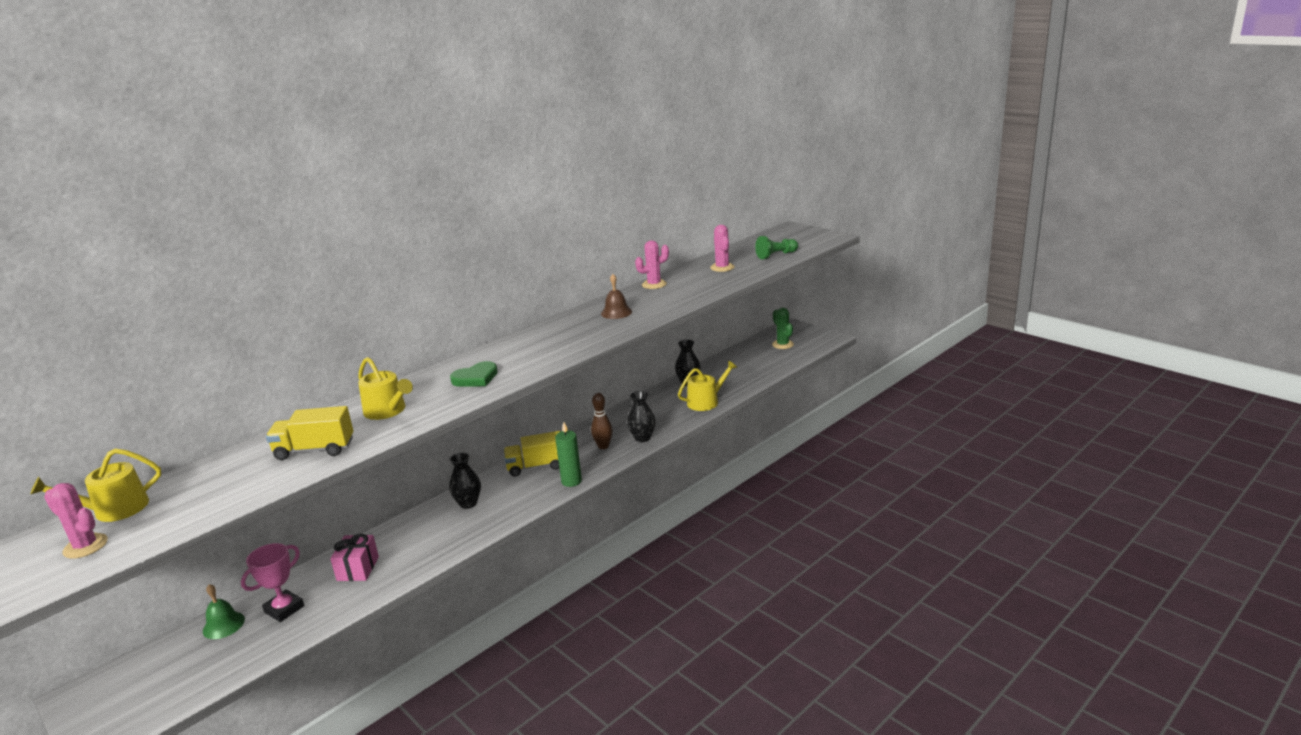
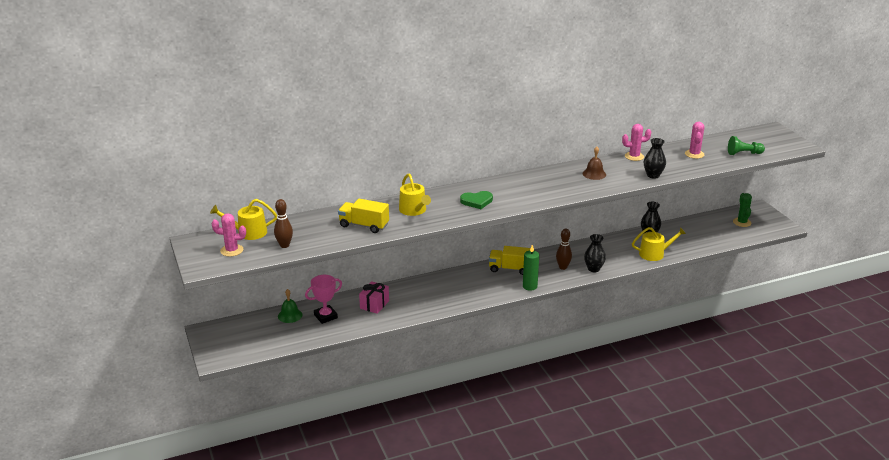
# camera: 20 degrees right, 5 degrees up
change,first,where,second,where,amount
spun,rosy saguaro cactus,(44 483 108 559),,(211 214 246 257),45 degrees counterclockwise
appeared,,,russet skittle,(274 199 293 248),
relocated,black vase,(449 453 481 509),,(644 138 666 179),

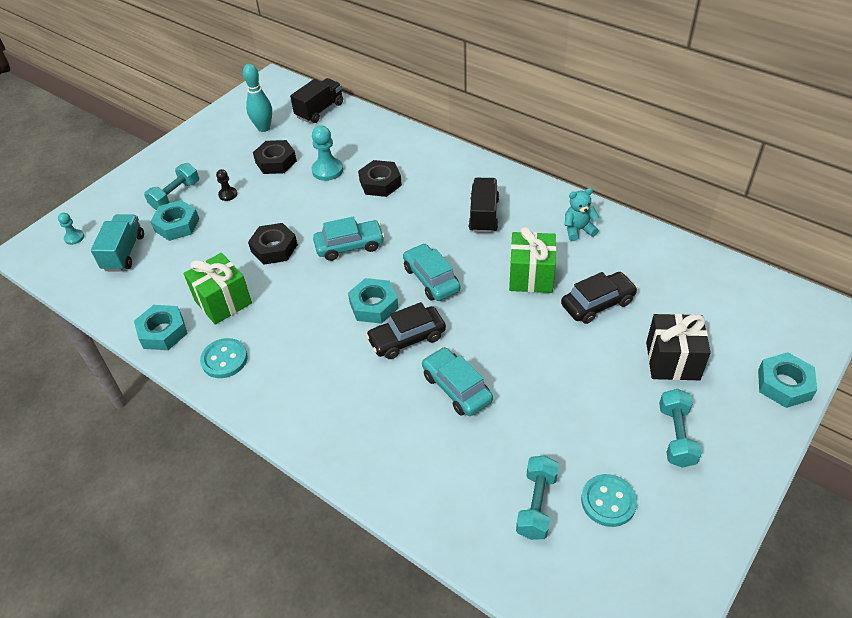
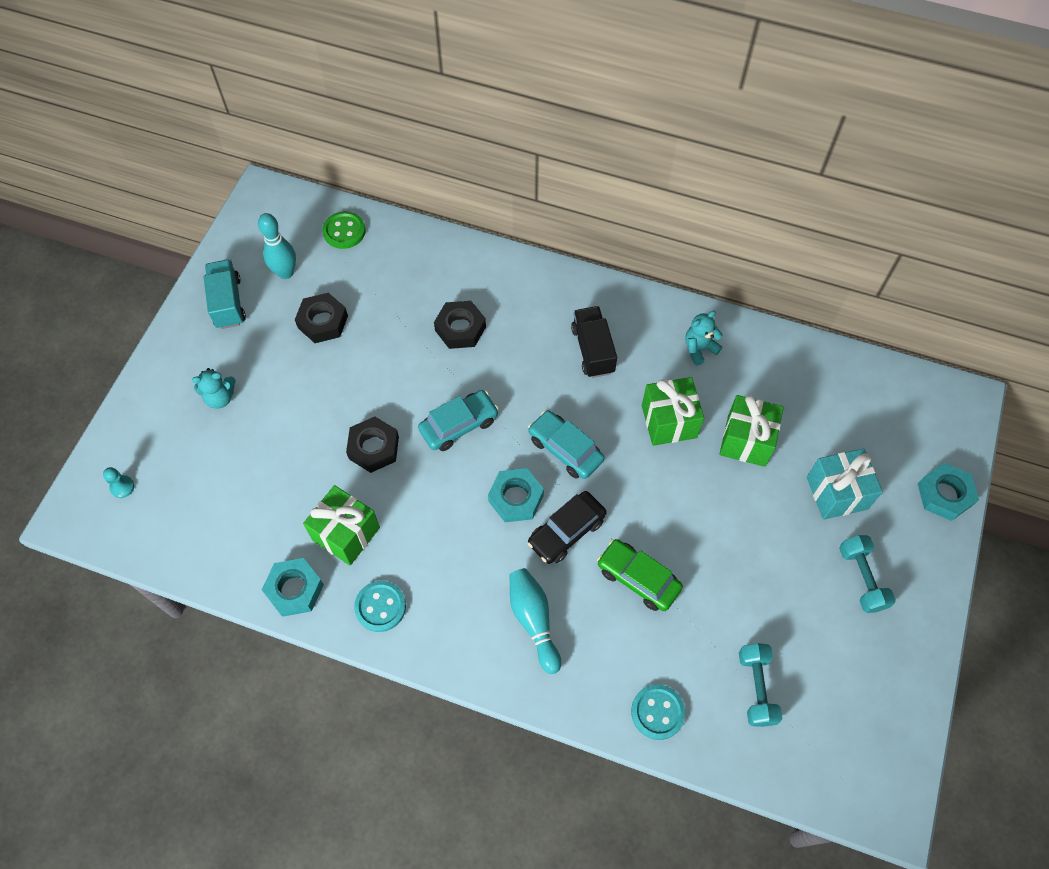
# camera: 20 degrees left, 15 degrees up
change,first,where,second,where,amount
exchanged,aqua hand weight,(144 163 199 210),aqua stuffed bear,(192 368 236 409),
relocated,aqua lorry,(91 214 144 271),,(204 259 246 329),
exchanged,black lorry,(290 78 343 123),green button,(322 211 366 249),
appeared,,,aqua skittle,(510 568 561 674),
colour,aqua toy car,(422 347 493 416),green toy car,(597 539 683 611),
relocated,aqua button,(581 474 637 527),,(631 684 685 740),
exchanged,black toy car,(561 272 638 324),green wrapped gift,(720 395 784 467),
colour,black wrapped gift,(646 314 711 380),aqua wrapped gift,(807 448 883 520),
missing,aqua nut,(150 200 199 241),,,
missing,black chess pawn,(216 169 237 201),,,
missing,aqua chess pawn,(311 126 343 181),,,

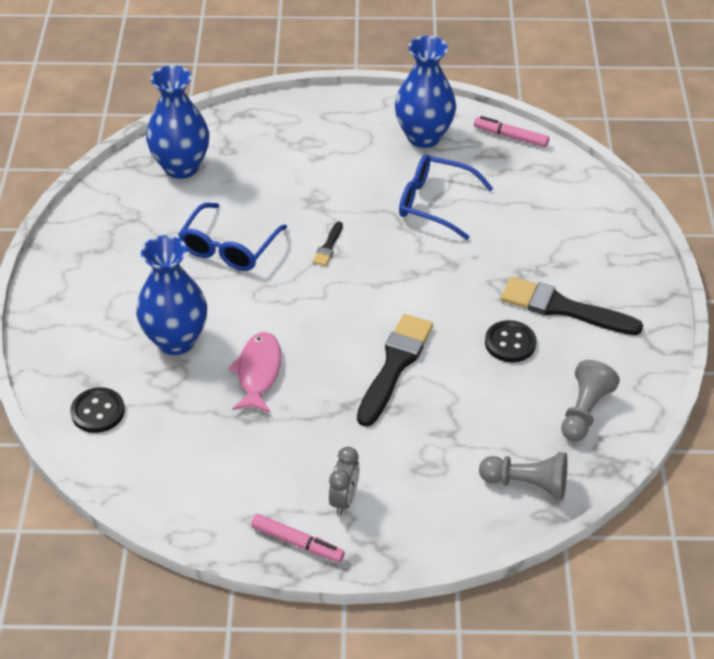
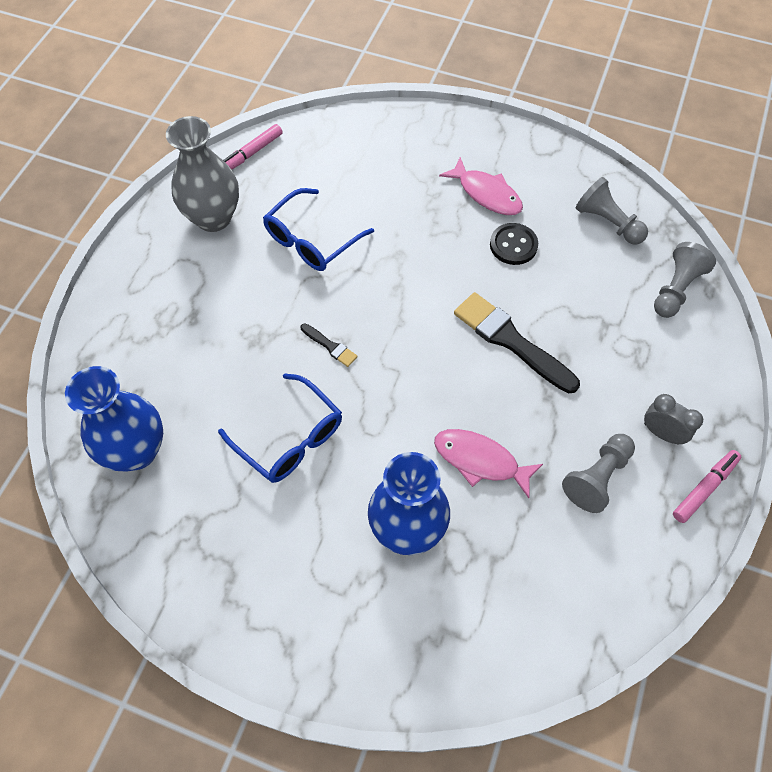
# camera: 70 degrees left, 15 degrees up
change,first,where,second,where,amount
colour,blue vase,(395 36 456 148),ash-grey vase,(166 116 239 232),
exchanged,black brush,(501 277 643 335),rosy fish,(439 157 523 215),
appeared,,,ash-grey chess pawn,(562 434 635 513),
missing,black button,(71 387 125 433),,,

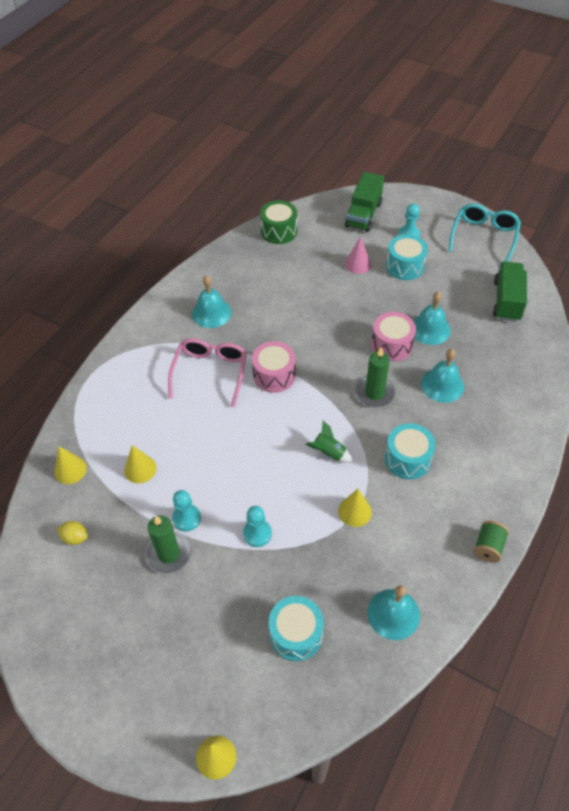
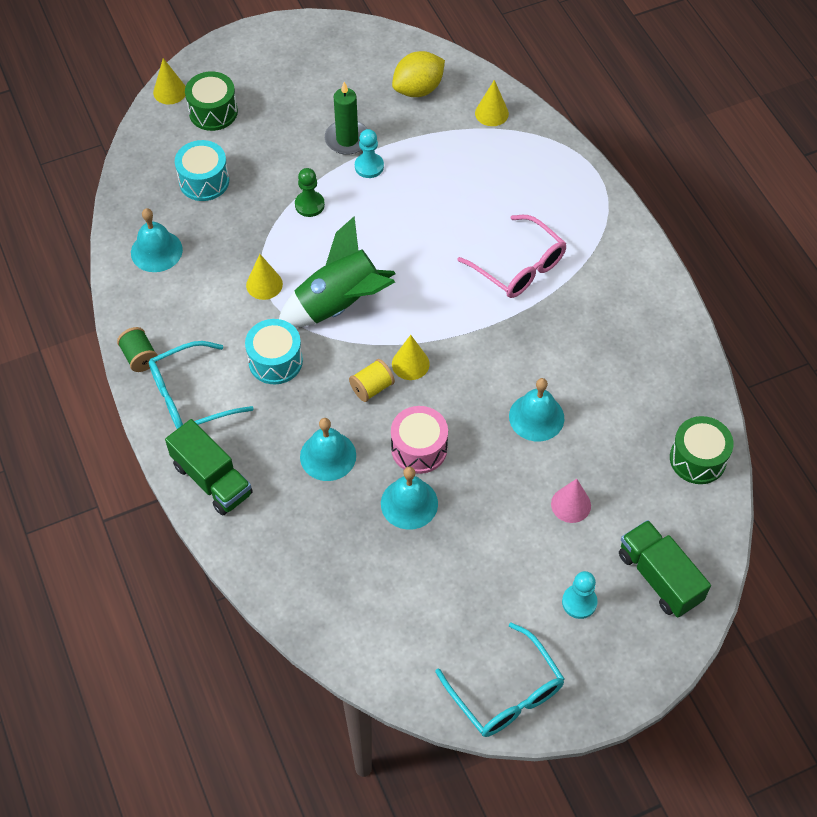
# camera: 125 degrees right, 5 degrees up
change,first,where,second,where,amount
appeared,,,aqua spectacles,(149 341 254 429),
relocated,green lorry,(493 261 527 322),,(165 419 253 515),
appeared,,,green toy drum,(185 71 238 131),
size,green rocket,(306 421 353 463),,(279 216 396 328),x2.24
colour,aqua chess pawn,(243 506 272 547),green chess pawn,(295 168 325 217),
exchanged,green wax candle,(355 347 395 407),yellow bobbin,(349 359 395 402),
size,yellow citrus fruit,(57 521 88 545),,(392 51 445 97),x1.90
relocated,yellow cone,(124 445 157 483),,(392 335 430 380),
relocated,aqua school bell,(192 275 232 328),,(509 378 564 442),
missing,rosy toy drum,(252 341 296 393),,,
missing,aqua toy drum,(386 234 428 280),,,

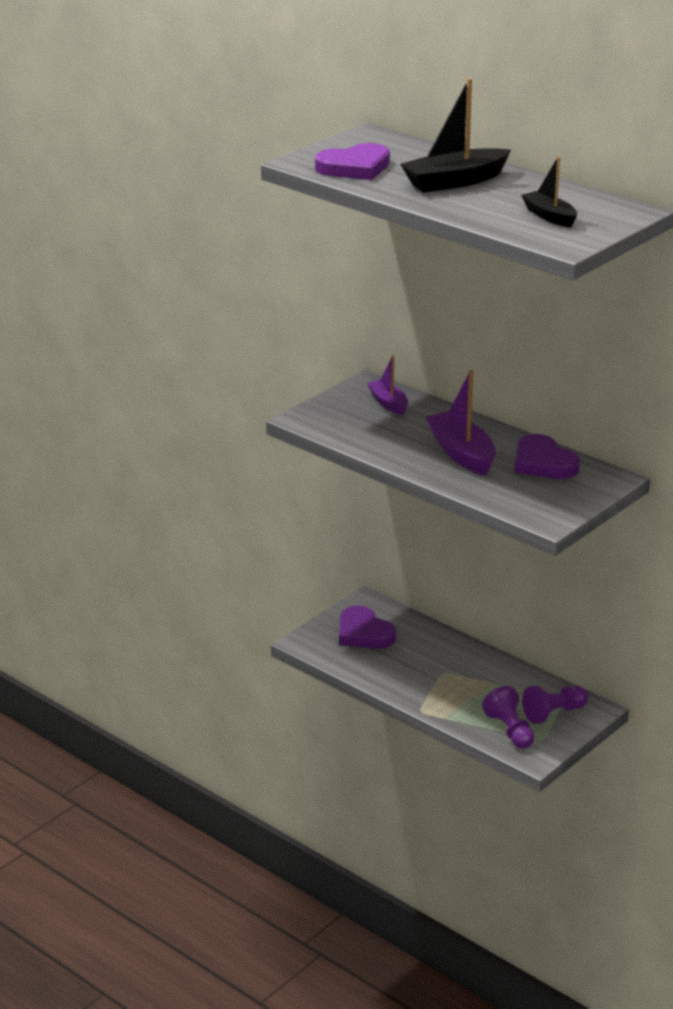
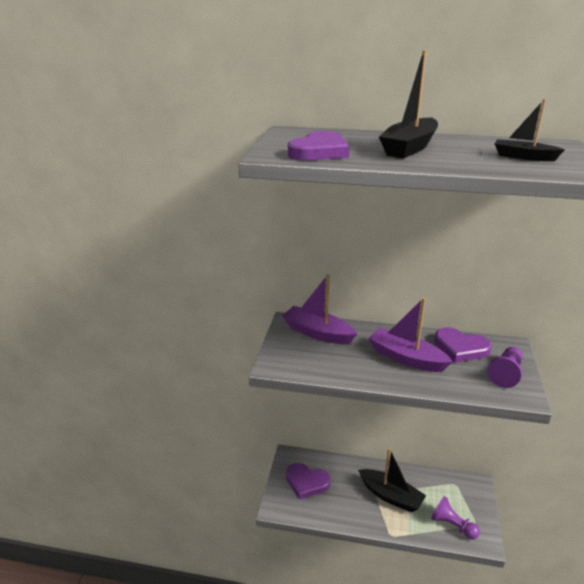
# camera: 30 degrees left, 0 degrees up
change,first,where,second,where,amount
size,violet toy boat,(367 355 408 415),,(282 275 357 344),x1.66
appeared,,,black toy boat,(358 448 426 512),
relocated,violet chess pawn,(522 685 588 724),,(487 347 522 388),

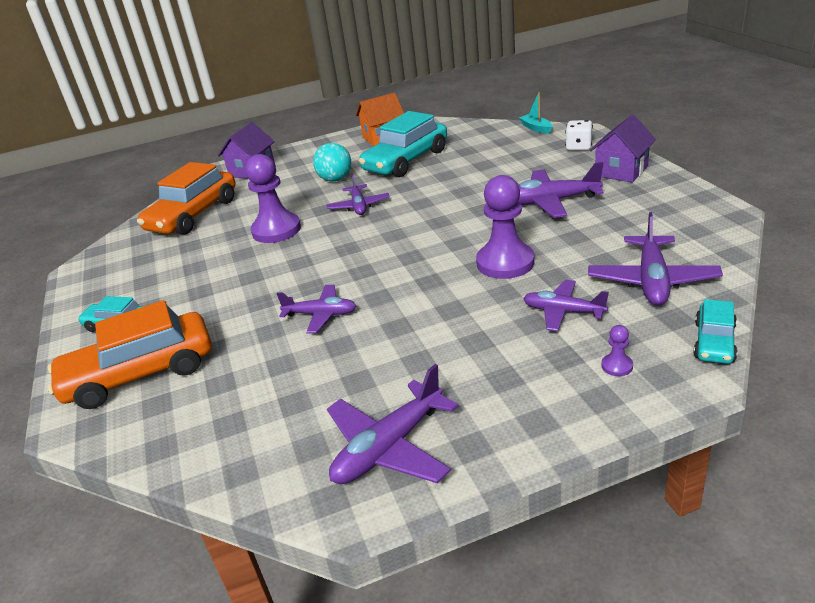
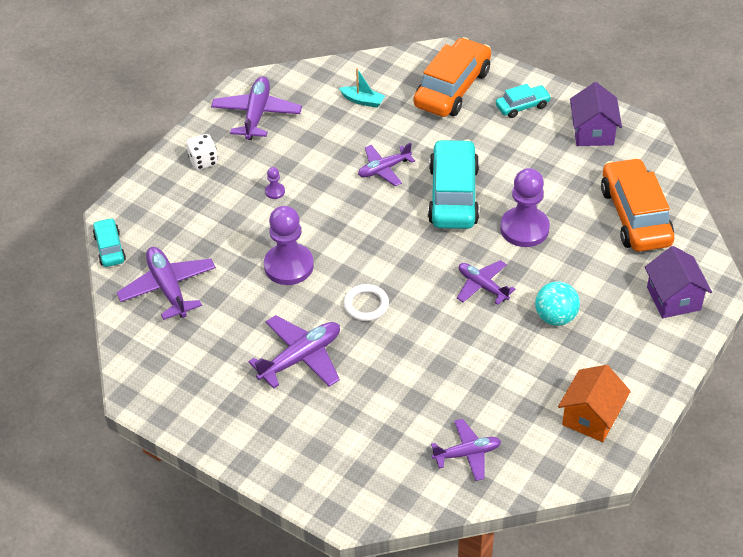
# camera: 140 degrees right, 15 degrees up
change,first,where,second,where,amount
relocated,pure white dice,(565 120 593 151),,(186 134 218 170),
relocated,violet chess pawn,(601 325 633 376),,(265 167 285 199),
relocated,aqua toy boat,(519 92 553 134),,(339 68 385 108),
appeared,,,pure white torus,(343 284 389 321),
relocated,aqua toy car,(358 111 447 177),,(428 139 479 229),
relocated,violet toy plane,(523 280 609 331),,(431 419 501 481),
relocated,violet cottage,(590 114 656 183),,(570 82 622 146),

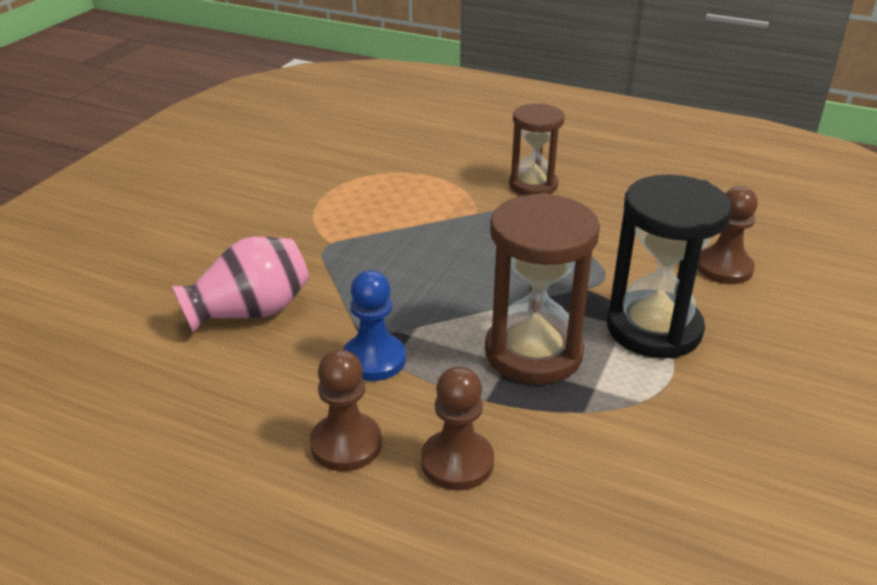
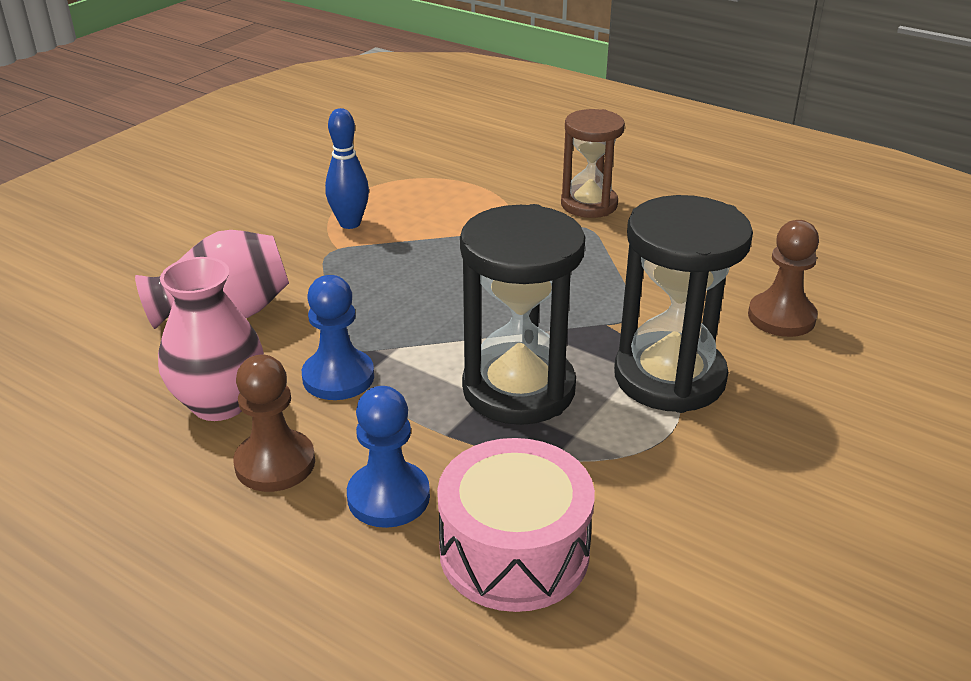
# camera: 10 degrees right, 0 degrees up
change,first,where,second,where,amount
appeared,,,rosy vase,(158 257 264 421),
appeared,,,blue skittle,(325 108 369 229),
colour,russet chess pawn,(421 366 494 490),blue chess pawn,(347 386 430 528),
appeared,,,rosy toy drum,(437 438 595 612),
colour,russet hourglass,(485 193 600 385),black hourglass,(460 204 585 425),

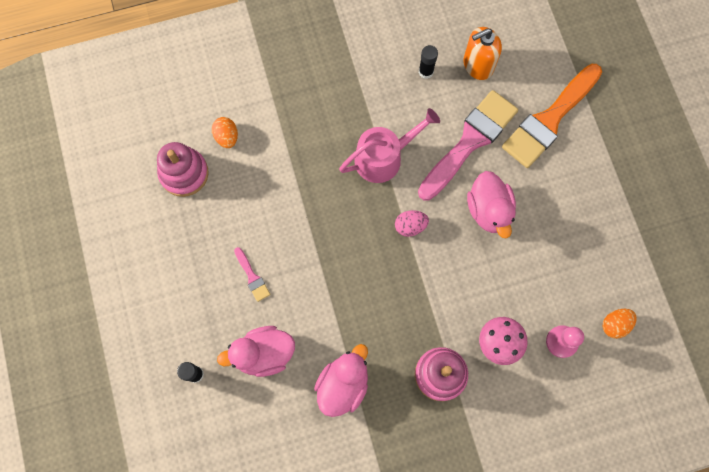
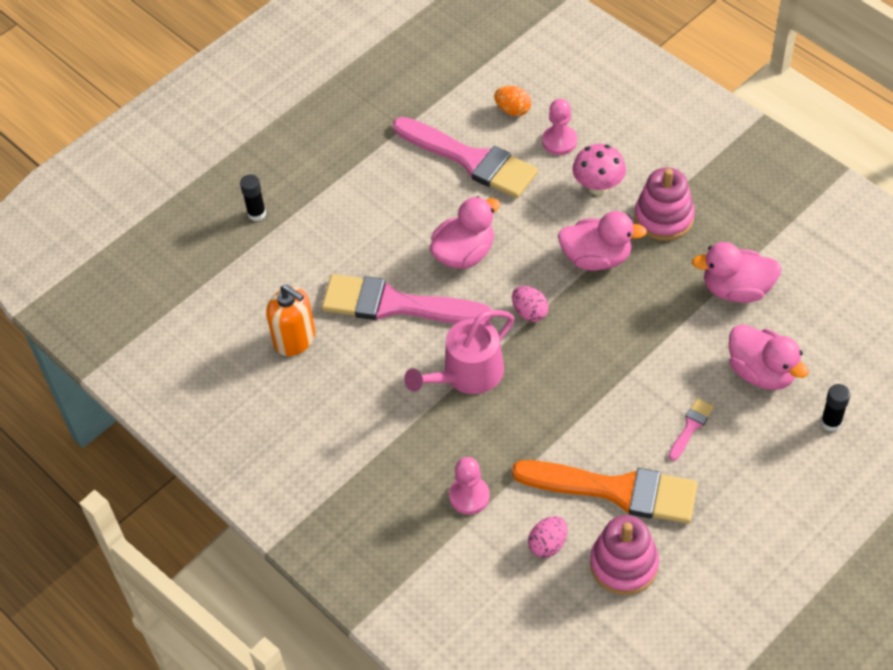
# camera: 115 degrees left, 20 degrees down
change,first,where,second,where,amount
relocated,black glue stick,(419 45 438 79),,(240 174 266 221),
appeared,,,rosy brush,(393 117 538 198),
spun,rosy sprinkling can,(339 108 440 183),,(404 310 514 394),75 degrees counterclockwise
appeared,,,rosy chess pawn,(449 457 490 515),
relocated,orange-coloured brush,(502 64 602 168),,(512 460 698 524),
colour,orange-coloured egg,(212 117 238 148),rosy egg,(528 516 567 558),
appeared,,,rosy rubber duck,(558 211 647 271),

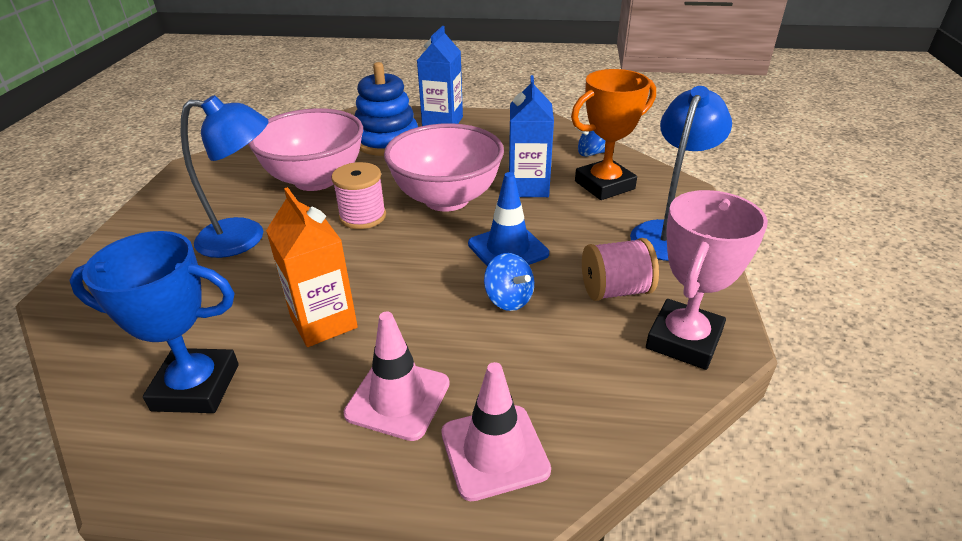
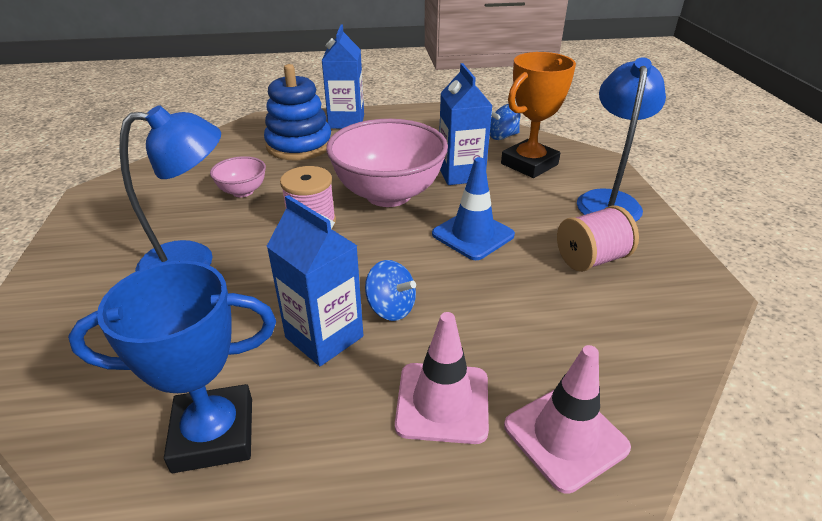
# camera: 15 degrees left, 0 degrees up
change,first,where,second,where,amount
size,rosy deep dish,(248 108 363 191),,(210 156 266 197),x0.47
colour,orange-coloured milk carton,(266 187 358 347),blue milk carton,(266 195 363 366),
relocated,blue spinning top,(484 253 534 311),,(365 260 416 321),
missing,rosy prize cup,(646 190 768 370),,,

